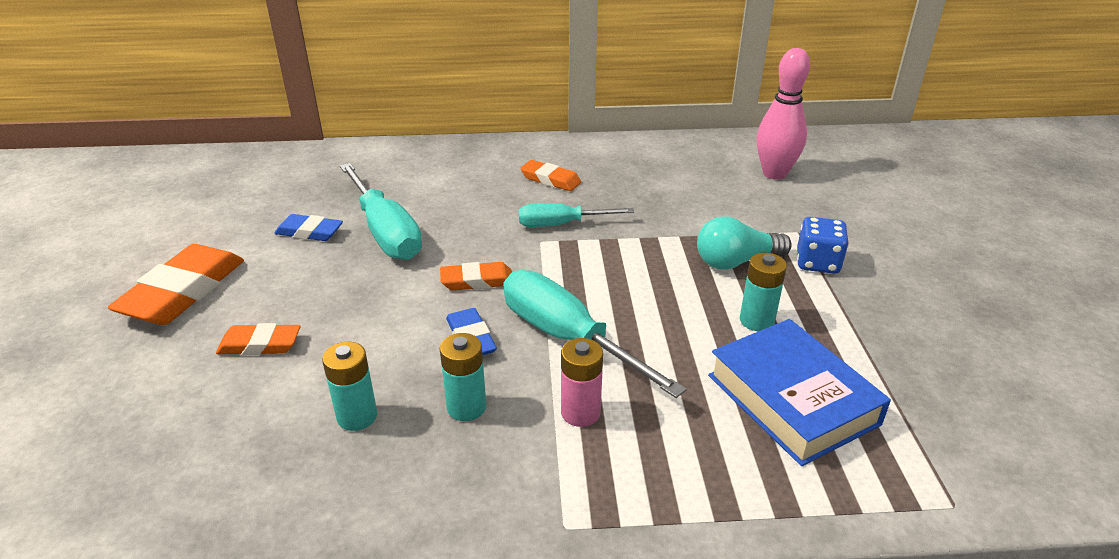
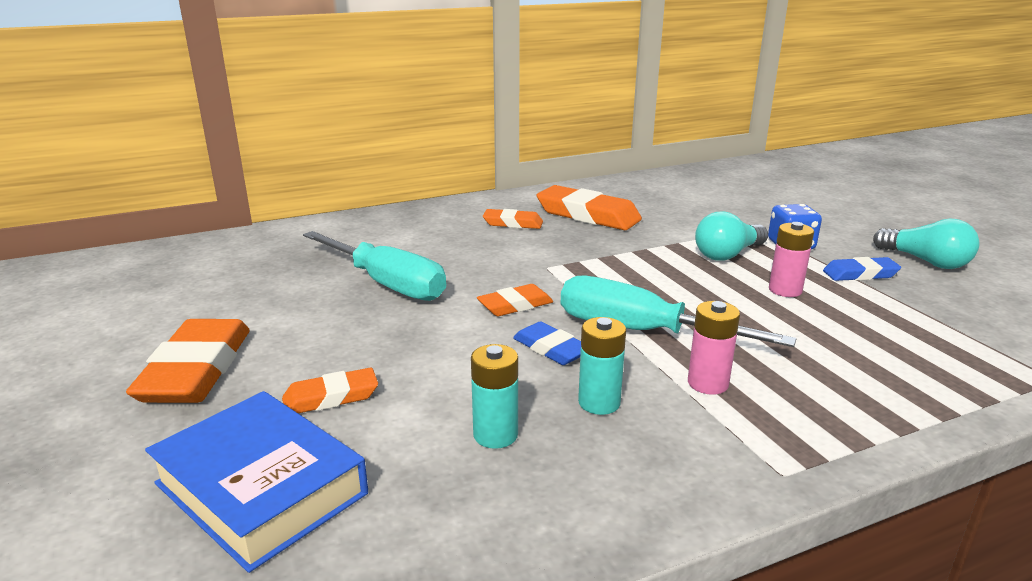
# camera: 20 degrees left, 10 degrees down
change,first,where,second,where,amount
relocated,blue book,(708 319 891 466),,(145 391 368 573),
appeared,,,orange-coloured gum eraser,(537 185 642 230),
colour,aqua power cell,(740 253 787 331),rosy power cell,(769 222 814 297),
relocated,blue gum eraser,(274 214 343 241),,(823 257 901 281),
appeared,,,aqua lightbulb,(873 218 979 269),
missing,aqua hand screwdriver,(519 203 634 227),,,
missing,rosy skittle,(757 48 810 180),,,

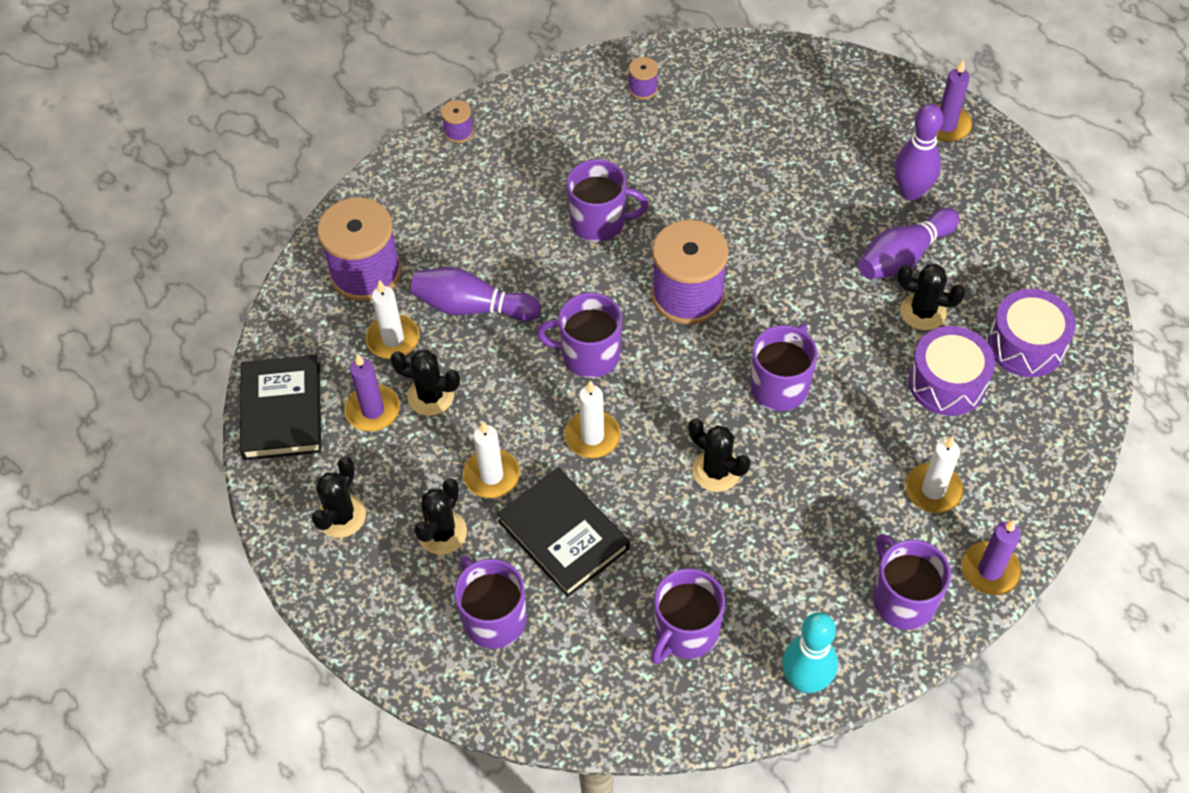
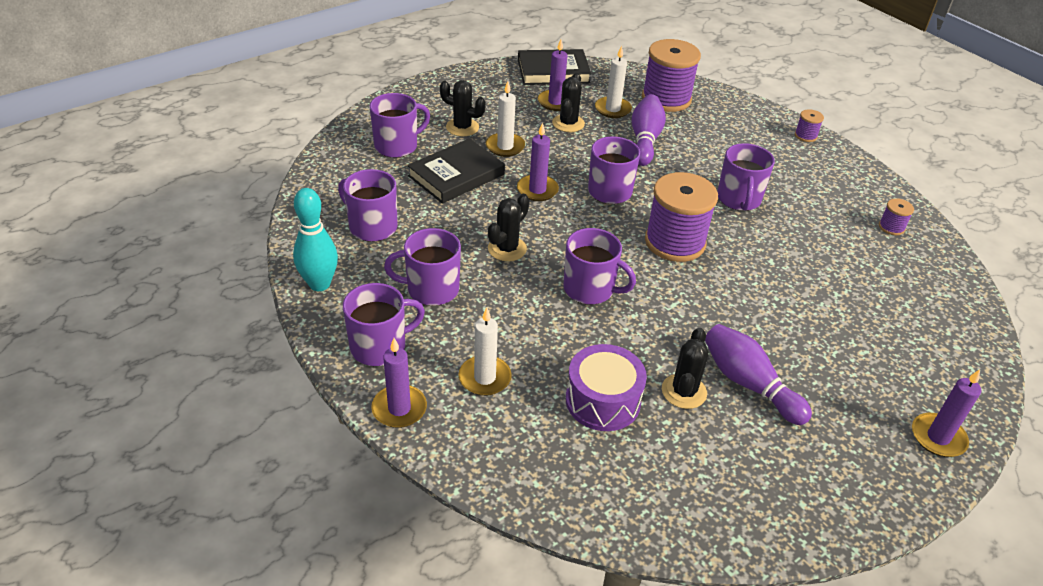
# camera: 85 degrees right, 15 degrees down
change,first,where,second,where,amount
appeared,,,violet mug,(384 228 461 306),
colour,pure white wax candle,(565 381 621 458),violet wax candle,(517 122 559 201),
missing,black saguaro cactus,(311 456 366 538),,,
missing,violet skittle,(894 103 944 200),,,
missing,violet toy drum,(988 289 1076 377),,,

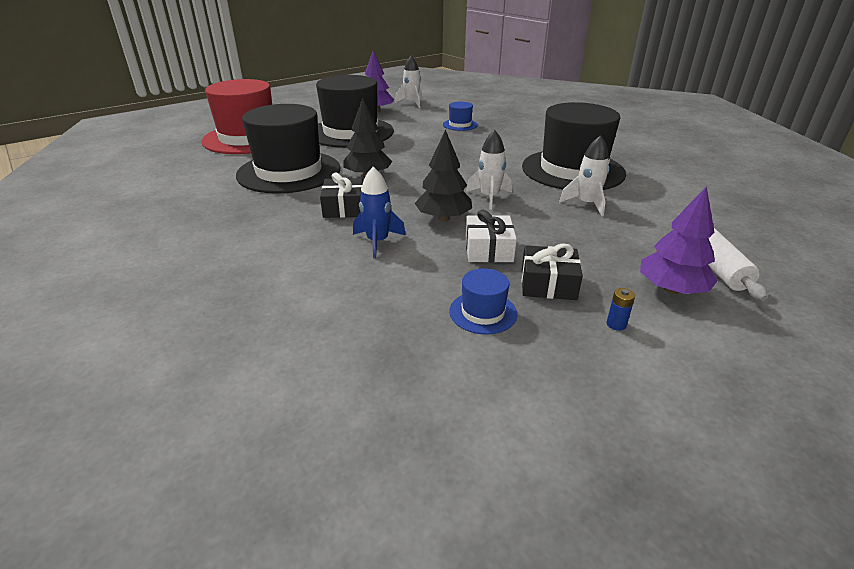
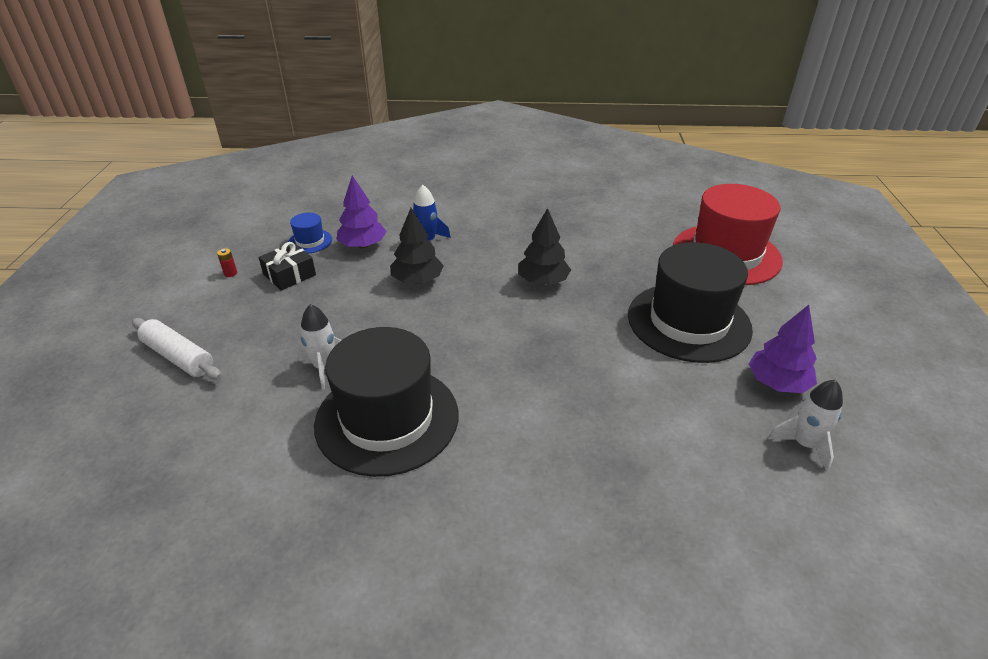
# camera: 130 degrees right, 5 degrees up
change,first,where,second,where,amount
colour,blue power cell,(606 288 635 331),crimson power cell,(217 248 237 277),
relocated,violet fir tree,(640 186 718 294),,(337 175 387 249),
missing,black hat,(236 104 340 194),,,
missing,black wrapped gift,(320 173 363 218),,,
missing,blue hat,(443 102 478 131),,,
missing,pure white rocket,(466 130 512 210),,,
missing,pure white wrapped gift,(466 210 517 262),,,

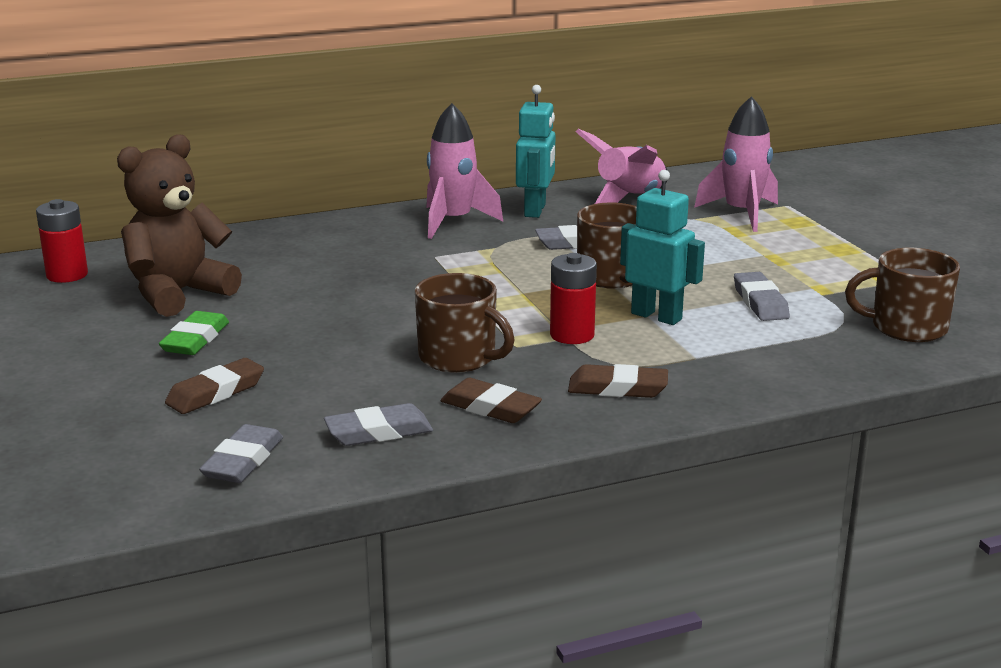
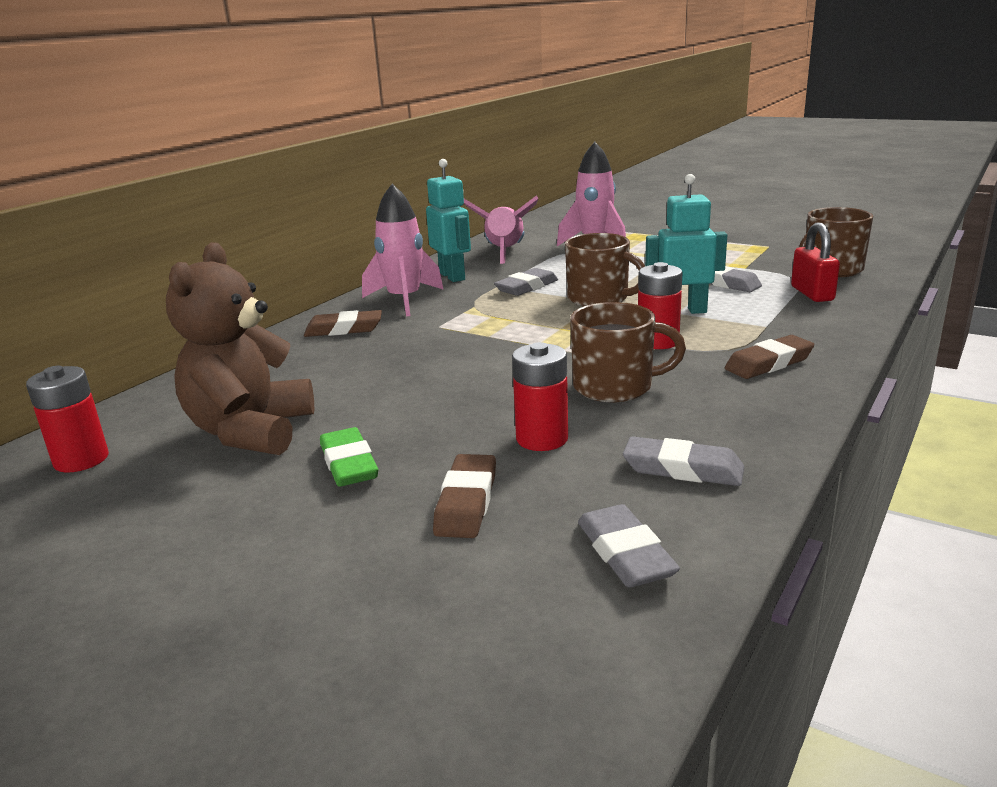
# camera: 35 degrees left, 0 degrees up
change,first,where,second,where,amount
relocated,russet gum eraser,(440 378 542 423),,(304 310 382 337),
appeared,,,crimson power cell,(512 342 568 451),
spun,ash-grey gum eraser,(324 403 433 446),,(623 436 744 486),75 degrees clockwise
appeared,,,crimson small lock,(791 223 840 302),

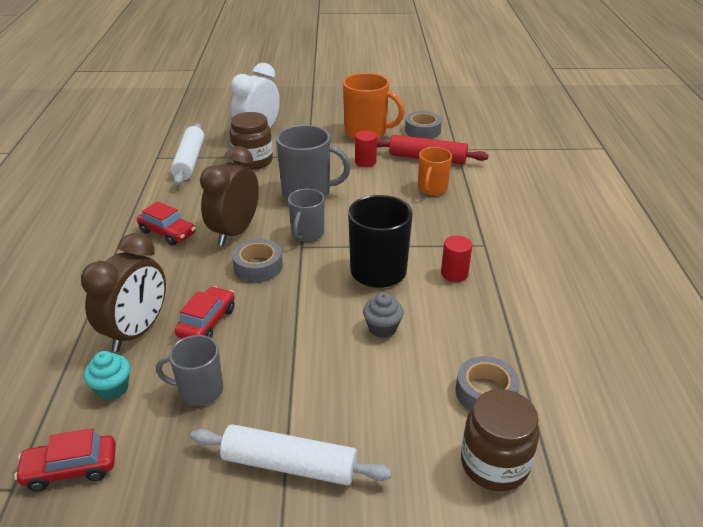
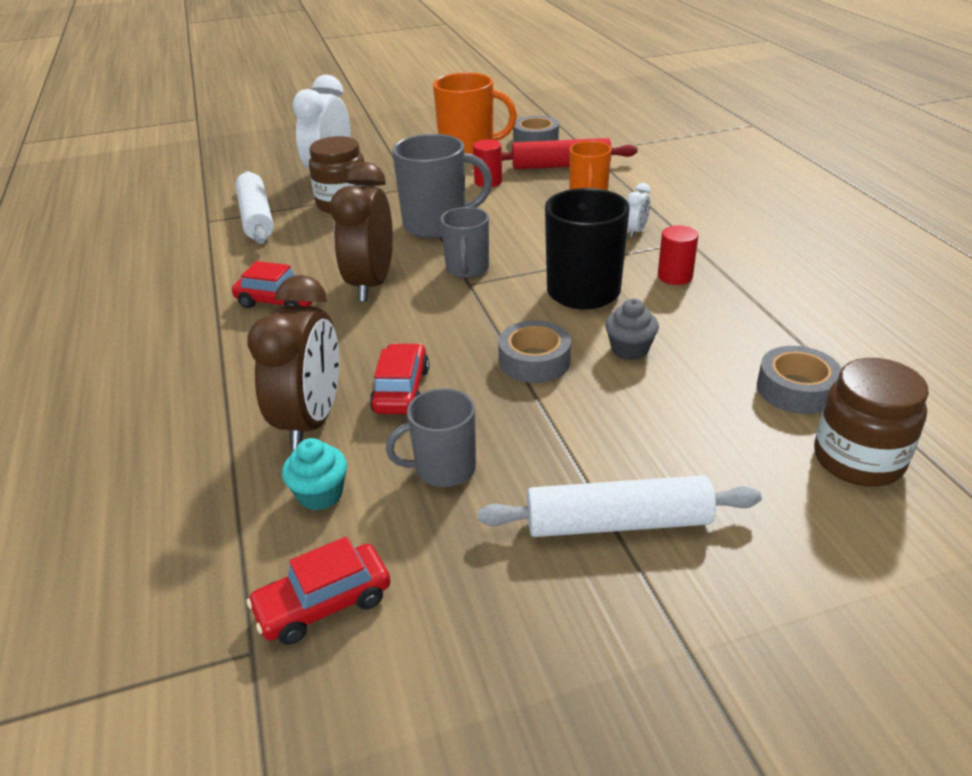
# camera: 15 degrees left, 0 degrees up
change,first,where,second,where,amount
relocated,ash-grey tape,(232 239 283 282),,(498 321 571 383),
appeared,,,pure white bedside clock,(627 183 651 237),

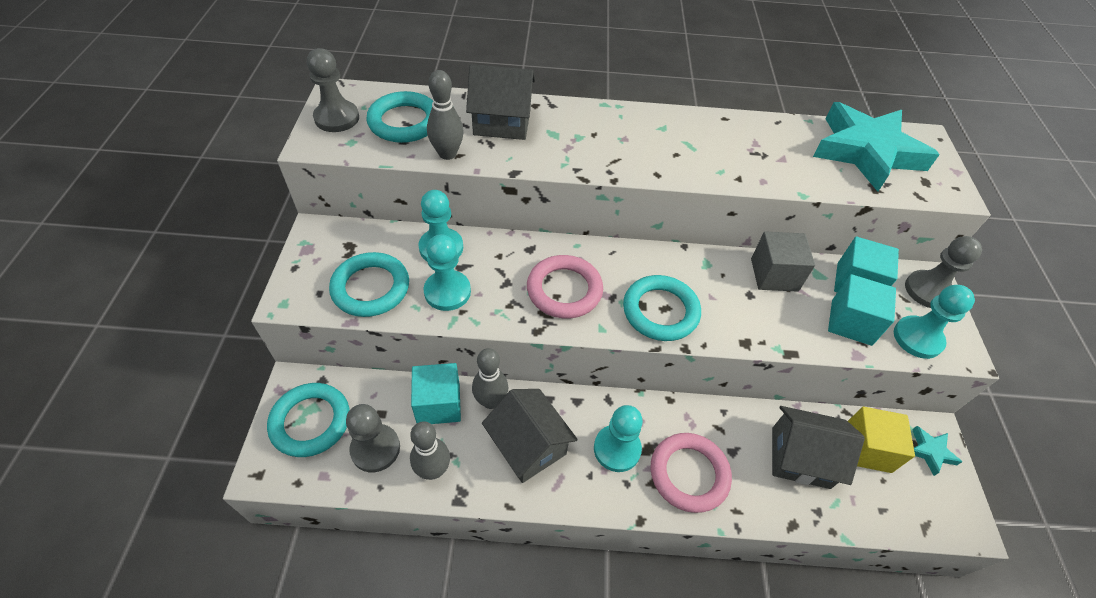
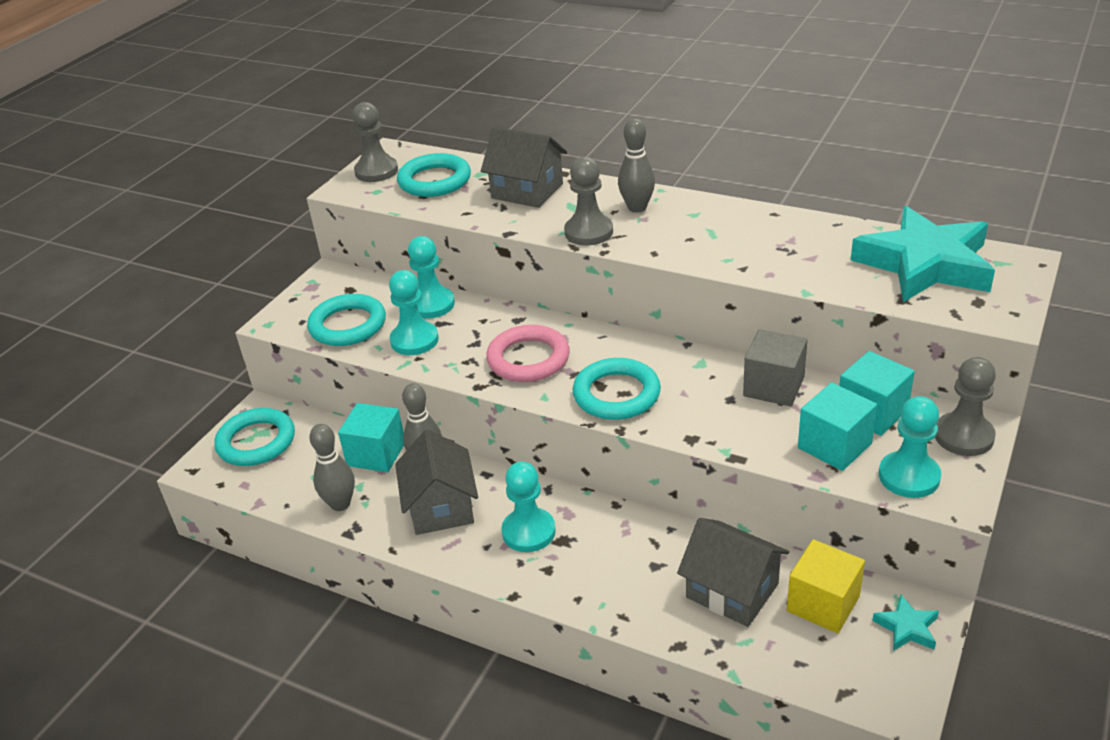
# camera: 30 degrees right, 15 degrees down
change,first,where,second,where,amount
relocated,ash-grey chess pawn,(346 404 400 472),,(564 157 613 245),
relocated,ash-grey skittle,(427 70 464 160),,(618 118 655 213),
missing,rosy torus,(650 433 732 513),,,

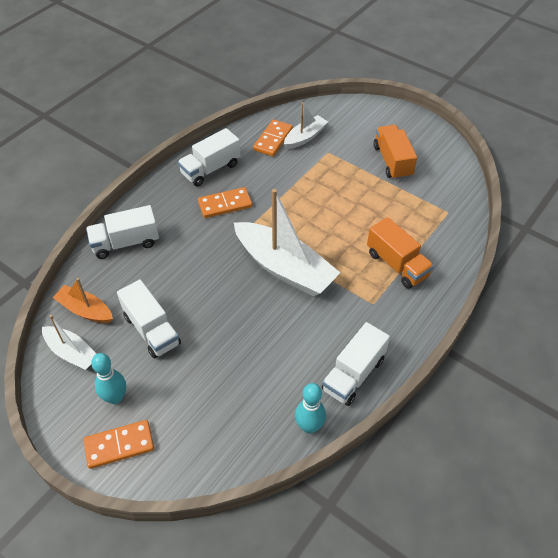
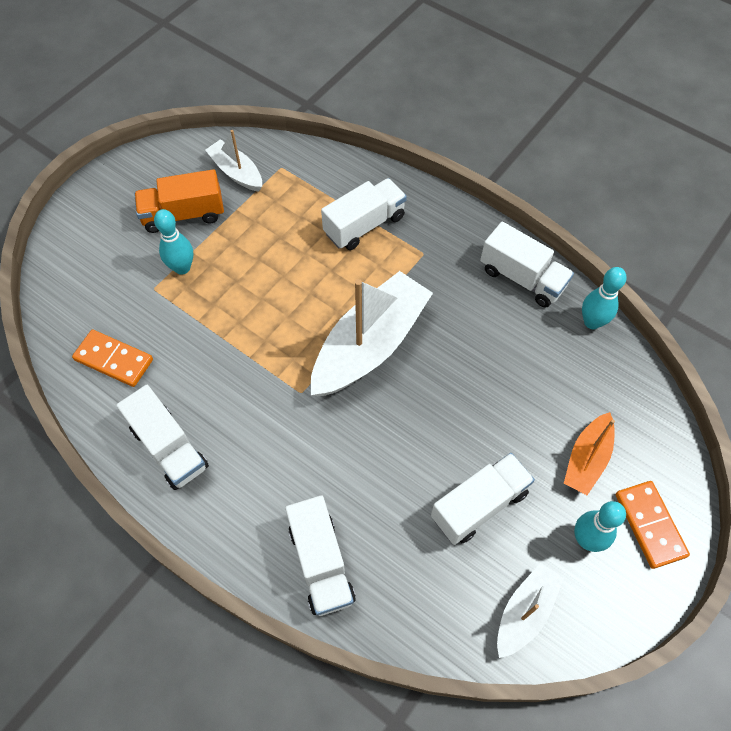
# camera: 90 degrees left, 10 degrees up
change,first,where,second,where,amount
appeared,,,aqua skittle,(154 209 193 275),
relocated,pure white toy boat,(284 102 328 149),,(205 130 262 192),
colour,orange-coloured lorry,(367 217 434 289),pure white lorry,(321 178 407 250),
relocated,orange-coloured toy boat,(52 278 113 323),,(564 412 615 495),
missing,orange-coloured domino piece,(198 187 252 218),,,

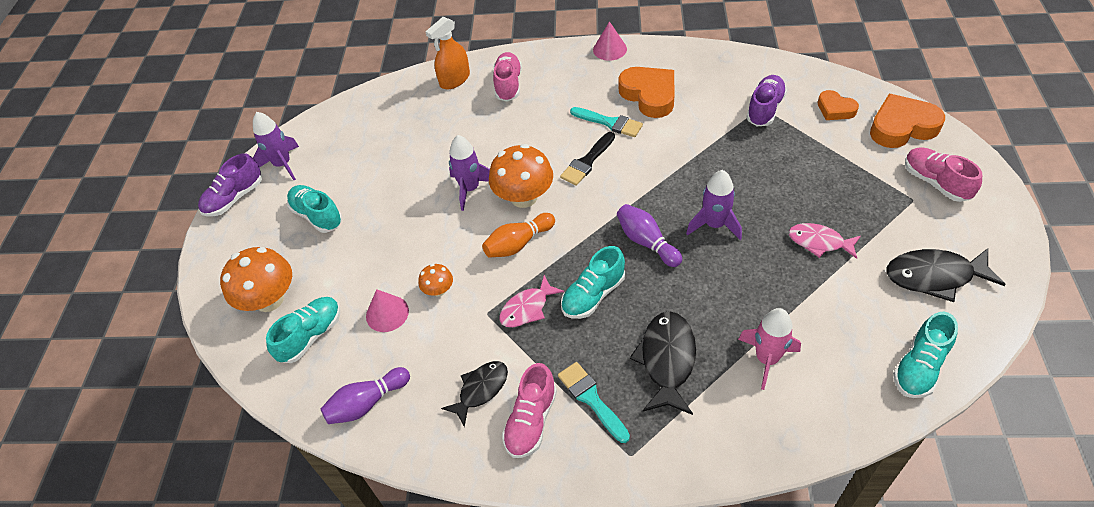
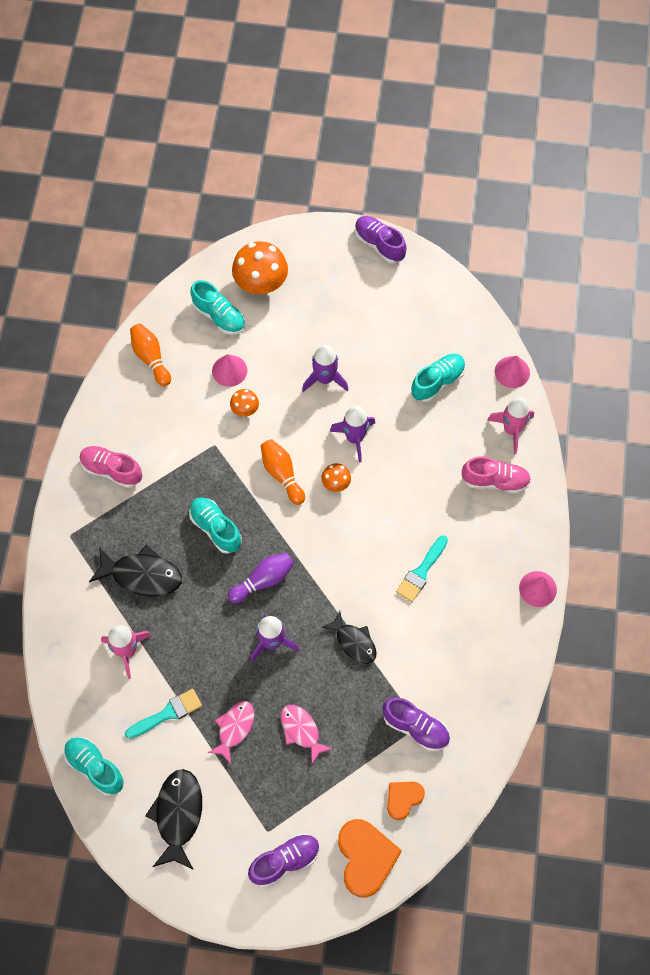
# camera: 90 degrees right, 15 degrees up
change,first,where,second,where,amount
relocated,aqua brush,(558 362 630 443),,(125 689 202 739),
colour,violet skittle,(320 367 410 424),orange-coloured skittle,(130 323 171 386),
colour,rosy sneaker,(905 147 982 202),violet sneaker,(248 833 320 887),
relocated,rosy fish,(500 275 564 327),,(281 705 333 764),
relocated,violet rocket,(253 112 299 180),,(302 345 349 392),
size,orange-coloured fungus,(489 144 553 208),,(321 463 351 492),x0.50
relocated,black fish,(441 361 508 427),,(322 611 377 664),
relocated,aqua sneaker,(287 185 342 233),,(411 354 465 402),
exchanged,orange-coloured sprayer,(425 17 470 89),rosy rocket,(487 397 534 454),
appeared,,,rosy cone,(495 356 530 388),
missing,black brush,(560 132 615 186),,,
missing,orange-coloured love heart,(618 67 675 118),,,

